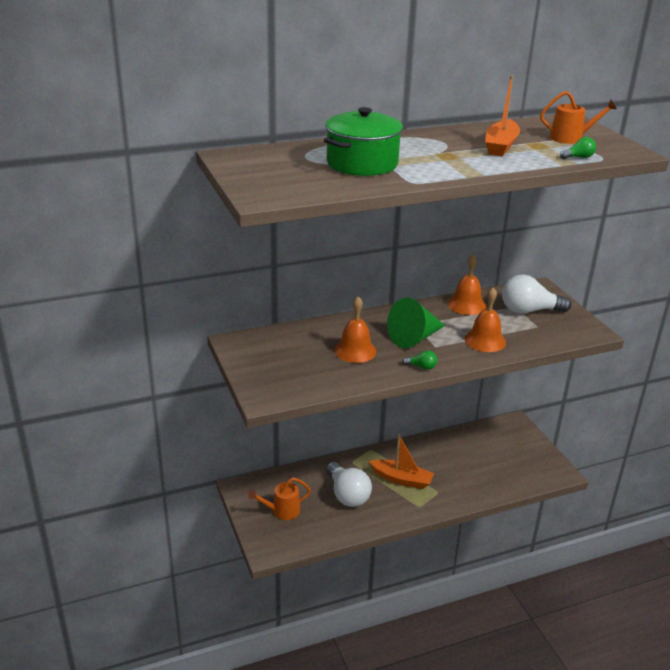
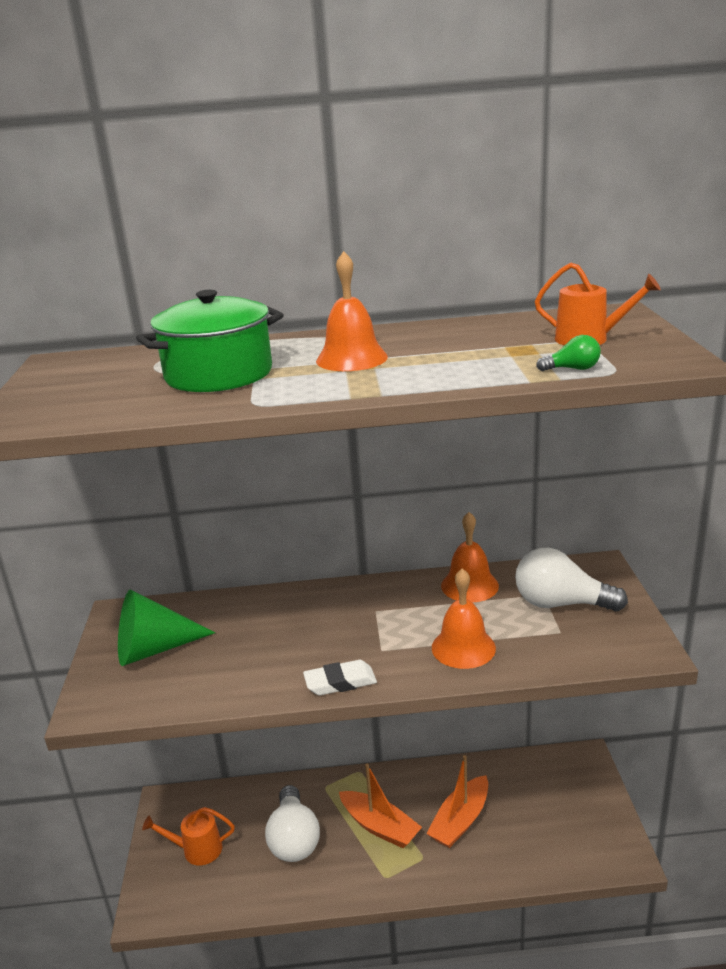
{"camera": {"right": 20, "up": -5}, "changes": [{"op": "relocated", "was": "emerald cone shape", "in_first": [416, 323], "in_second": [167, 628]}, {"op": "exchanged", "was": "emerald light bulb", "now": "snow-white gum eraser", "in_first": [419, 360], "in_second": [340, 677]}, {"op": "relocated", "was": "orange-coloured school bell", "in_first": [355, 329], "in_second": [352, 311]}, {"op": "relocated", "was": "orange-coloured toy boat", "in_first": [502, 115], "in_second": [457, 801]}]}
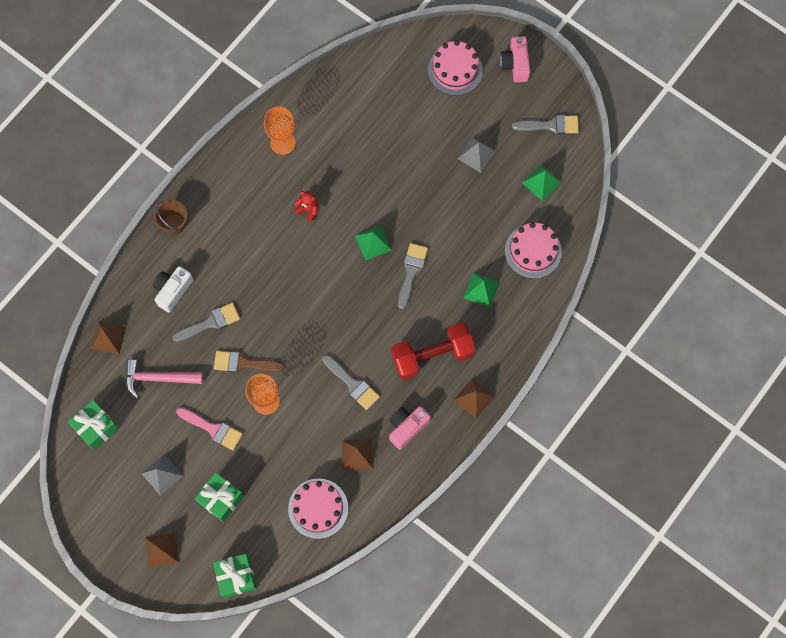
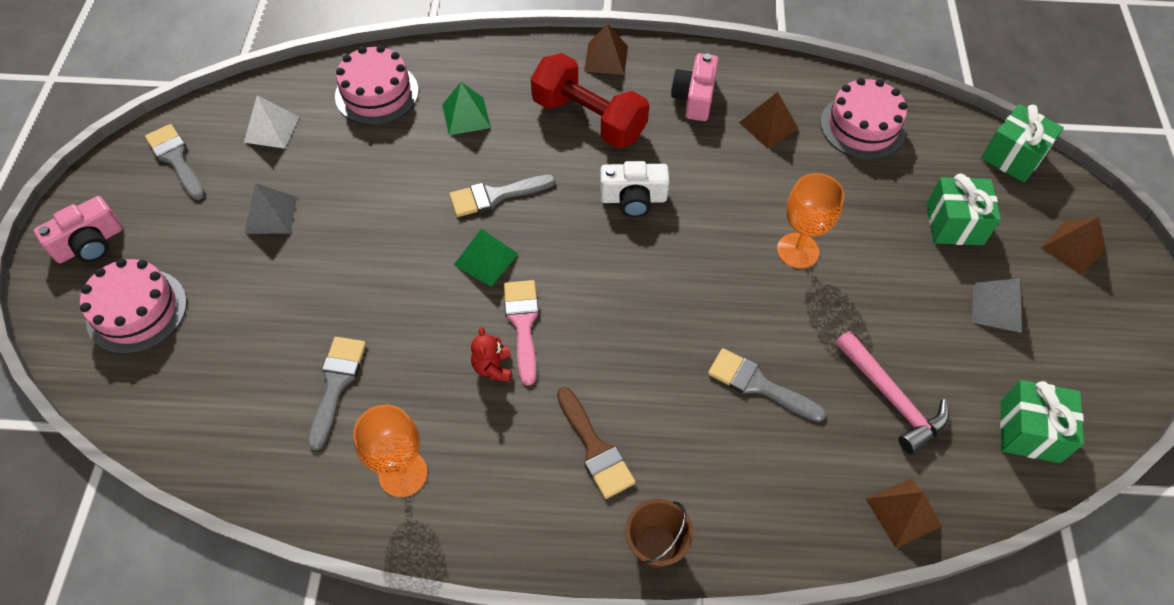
{"camera": {"right": -125, "up": -15}, "changes": [{"op": "colour", "was": "emerald pyramid shape", "now": "snow-white pyramid shape", "in_first": [541, 183], "in_second": [271, 122]}, {"op": "relocated", "was": "grey paintbrush", "in_first": [351, 382], "in_second": [337, 393]}, {"op": "relocated", "was": "rose-pink paintbrush", "in_first": [209, 428], "in_second": [521, 333]}, {"op": "relocated", "was": "russet paintbrush", "in_first": [249, 361], "in_second": [596, 443]}, {"op": "relocated", "was": "snow-white camera", "in_first": [173, 289], "in_second": [635, 189]}, {"op": "spun", "was": "rose-pink camera", "in_first": [410, 428], "in_second": [695, 87], "clockwise": 90}]}
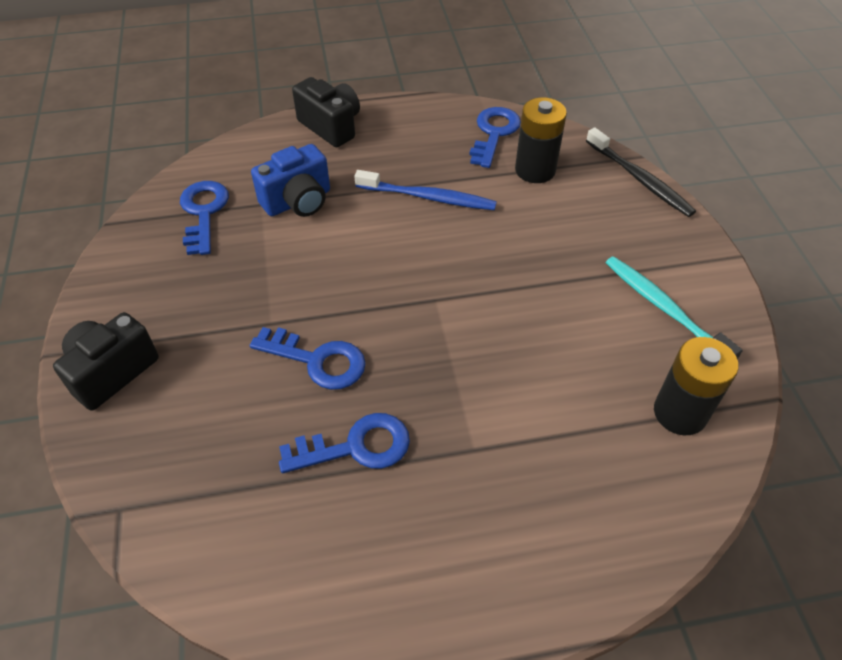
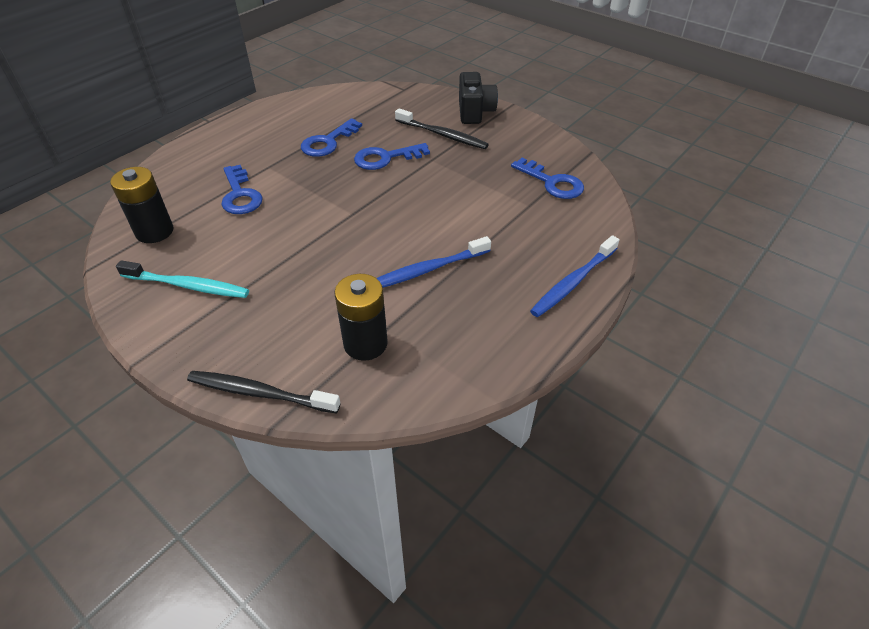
{"camera": {"right": 140, "up": -5}, "changes": [{"op": "relocated", "was": "cobalt latchkey", "in_first": [495, 137], "in_second": [242, 189]}, {"op": "appeared", "now": "ebony toothbrush", "in_second": [442, 128]}, {"op": "exchanged", "was": "ebony camera", "now": "cobalt toothbrush", "in_first": [326, 112], "in_second": [575, 276]}, {"op": "missing", "was": "cobalt camera", "in_first": [290, 180]}]}
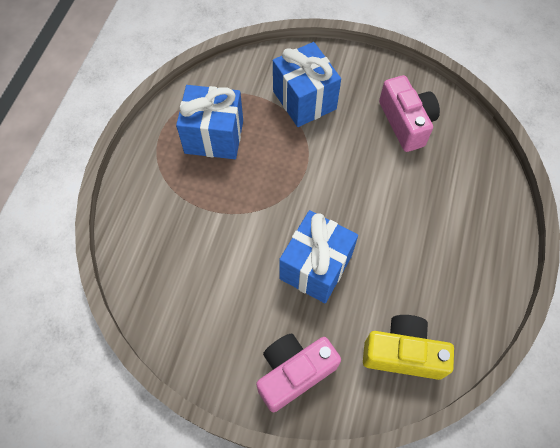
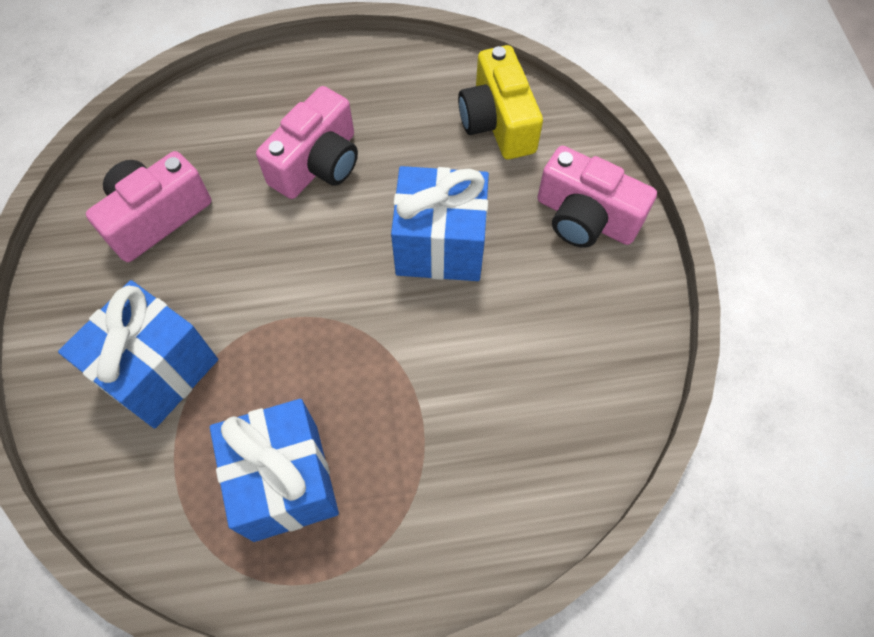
{"camera": {"right": -115, "up": 0}, "changes": [{"op": "appeared", "now": "rose-pink camera", "in_second": [307, 142]}]}
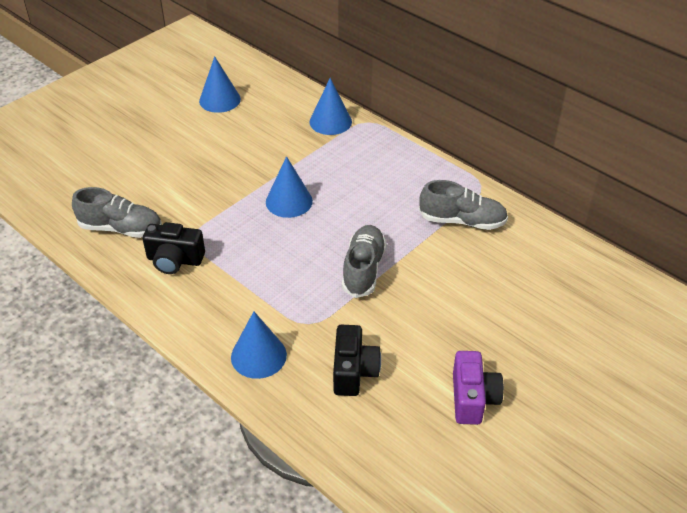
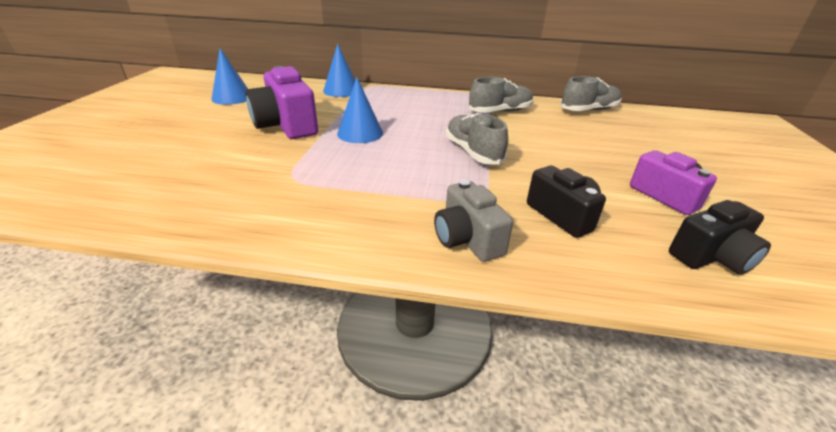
{"camera": {"right": -35, "up": -10}, "changes": [{"op": "appeared", "now": "royal purple camera", "in_second": [282, 102]}, {"op": "exchanged", "was": "cobalt cone shape", "now": "grey camera", "in_first": [259, 345], "in_second": [473, 221]}, {"op": "relocated", "was": "grey lace-up shoe", "in_first": [117, 212], "in_second": [590, 93]}, {"op": "relocated", "was": "ebony camera", "in_first": [174, 248], "in_second": [720, 237]}]}
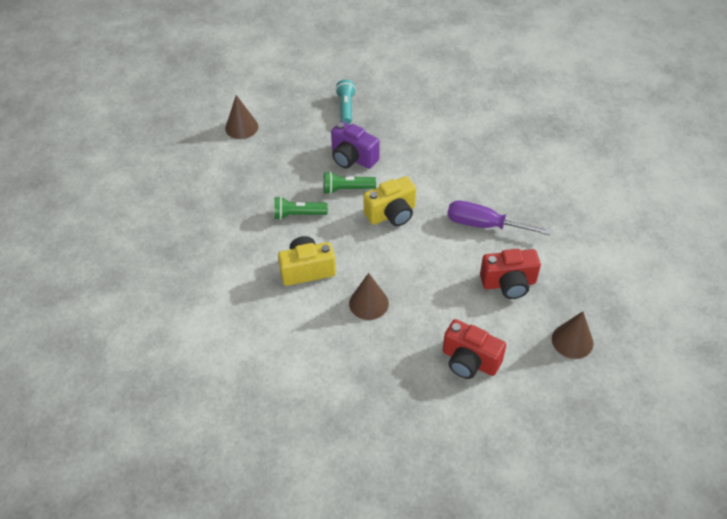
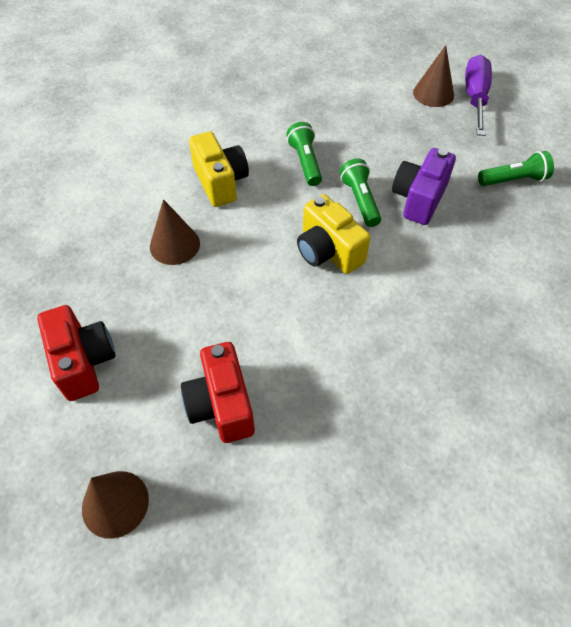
{"camera": {"right": 80, "up": 5}, "changes": [{"op": "spun", "was": "crimson camera", "in_first": [474, 349], "in_second": [76, 353], "clockwise": 135}, {"op": "relocated", "was": "royal purple hand screwdriver", "in_first": [499, 218], "in_second": [478, 95]}, {"op": "colour", "was": "aqua torch", "now": "emerald torch", "in_first": [345, 101], "in_second": [516, 168]}]}
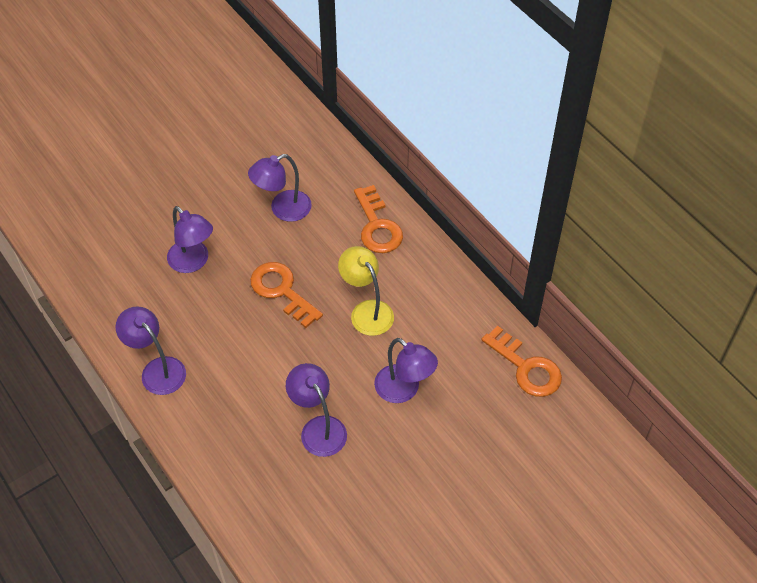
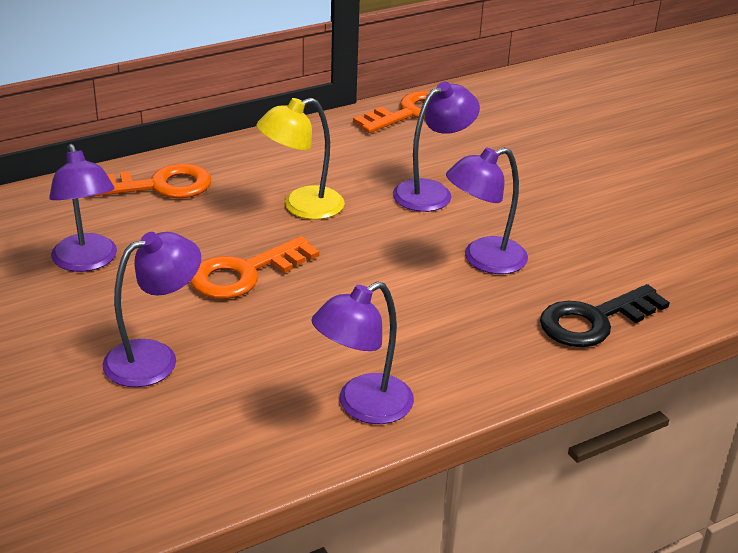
{"camera": {"right": -85, "up": -20}, "changes": [{"op": "appeared", "now": "ebony latchkey", "in_second": [605, 315]}]}
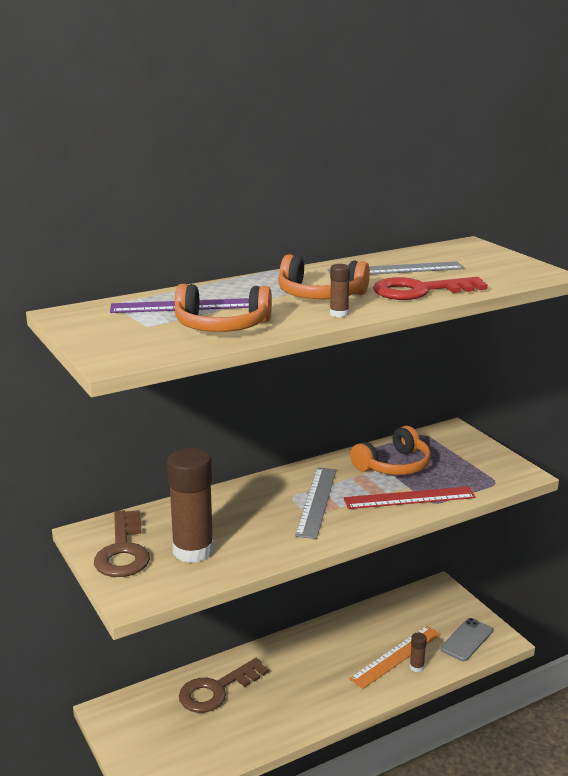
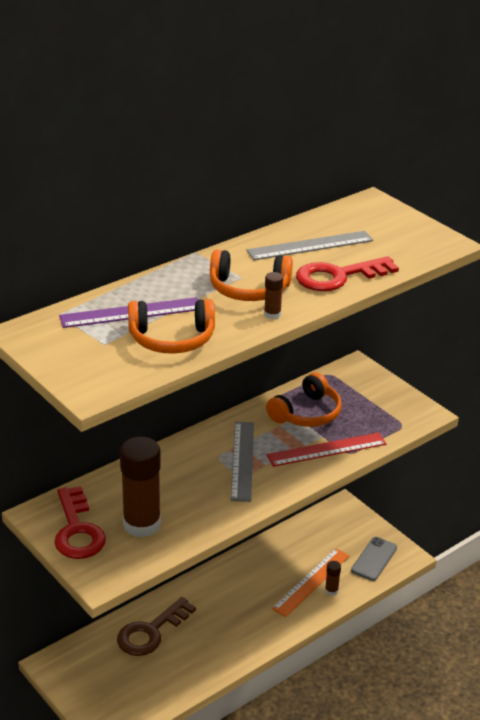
{"camera": {"right": -10, "up": 10}, "changes": [{"op": "colour", "was": "russet latchkey", "now": "crimson latchkey", "in_first": [122, 543], "in_second": [80, 522]}]}
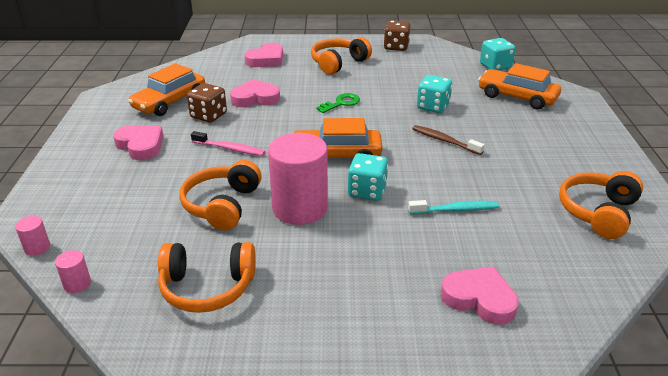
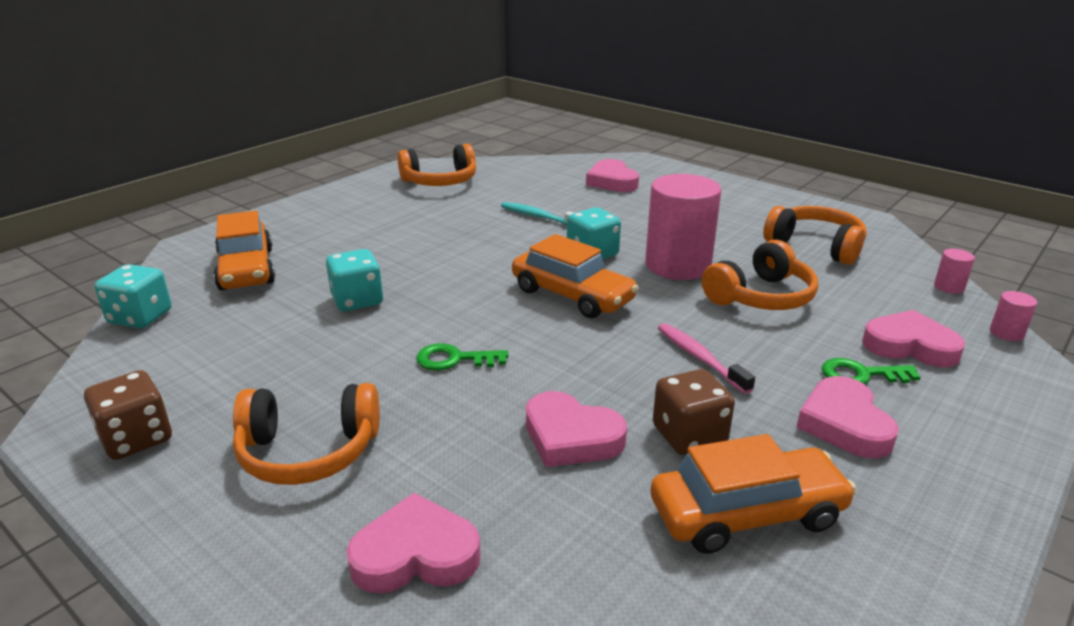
{"camera": {"right": -140, "up": -5}, "changes": [{"op": "appeared", "now": "emerald latchkey", "in_second": [871, 371]}, {"op": "appeared", "now": "rose-pink heart shape", "in_second": [913, 338]}, {"op": "missing", "was": "russet toothbrush", "in_first": [448, 140]}]}
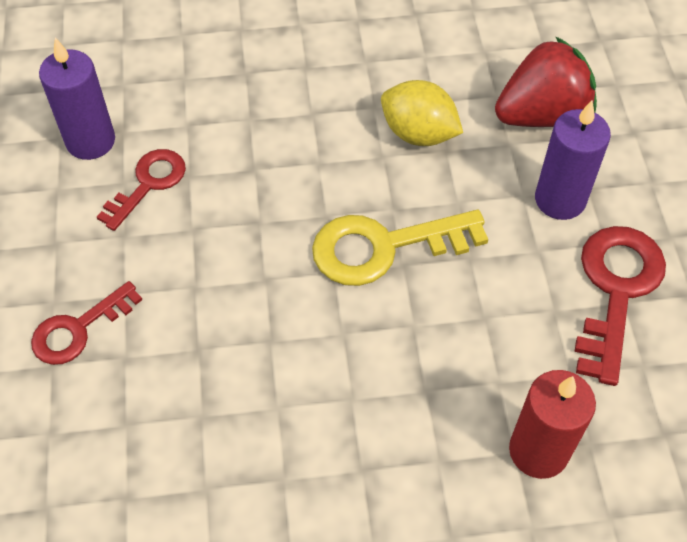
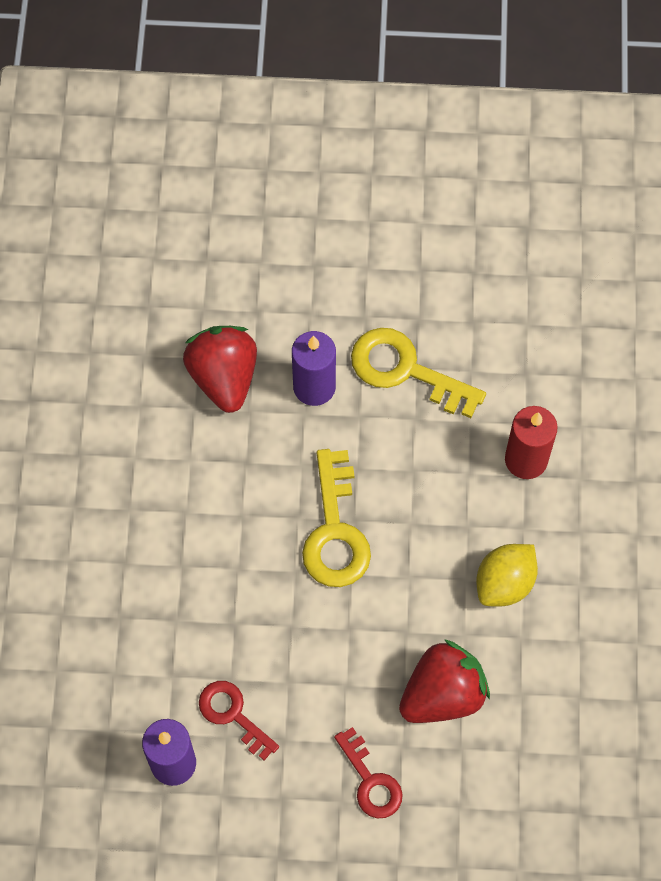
{"camera": {"right": -80, "up": 10}, "changes": [{"op": "colour", "was": "crimson latchkey", "now": "bright yellow latchkey", "in_first": [620, 306], "in_second": [418, 373]}, {"op": "appeared", "now": "crimson strawberry", "in_second": [444, 681]}, {"op": "relocated", "was": "bright yellow lemon", "in_first": [422, 113], "in_second": [507, 575]}]}
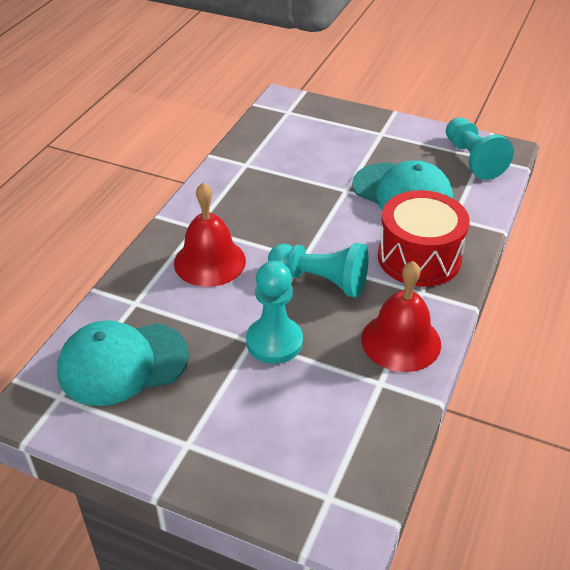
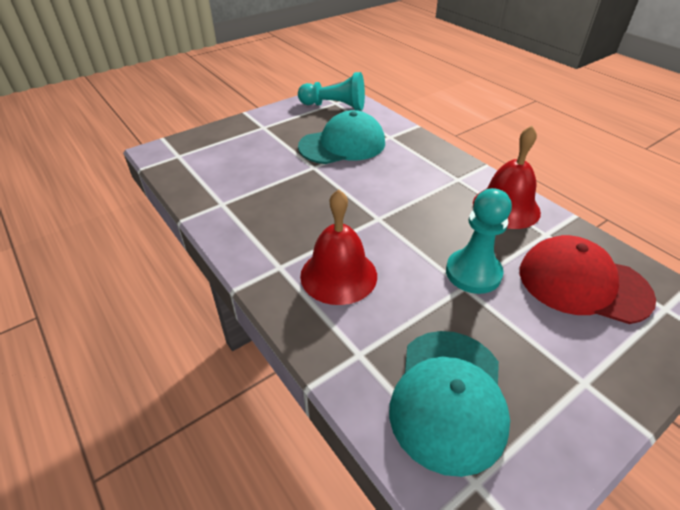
{"camera": {"right": -60, "up": 0}, "changes": [{"op": "appeared", "now": "crimson baseball cap", "in_second": [588, 279]}, {"op": "missing", "was": "aqua chess pawn", "in_first": [318, 270]}, {"op": "missing", "was": "crimson toy drum", "in_first": [424, 238]}]}
